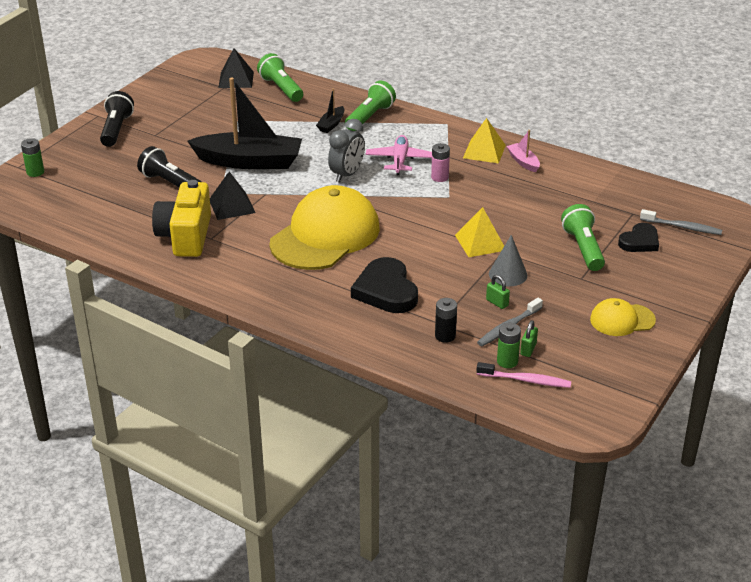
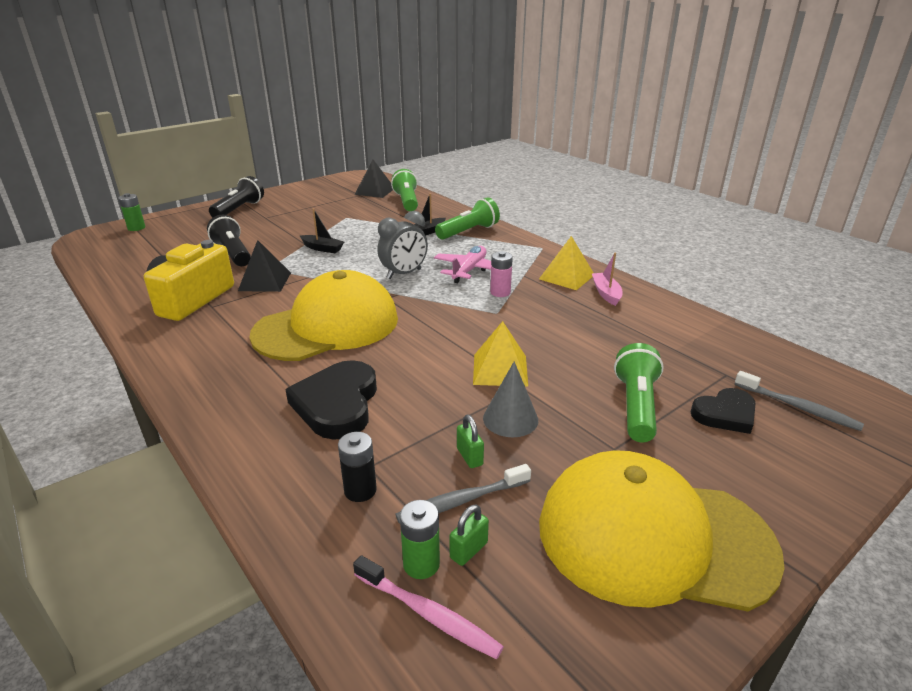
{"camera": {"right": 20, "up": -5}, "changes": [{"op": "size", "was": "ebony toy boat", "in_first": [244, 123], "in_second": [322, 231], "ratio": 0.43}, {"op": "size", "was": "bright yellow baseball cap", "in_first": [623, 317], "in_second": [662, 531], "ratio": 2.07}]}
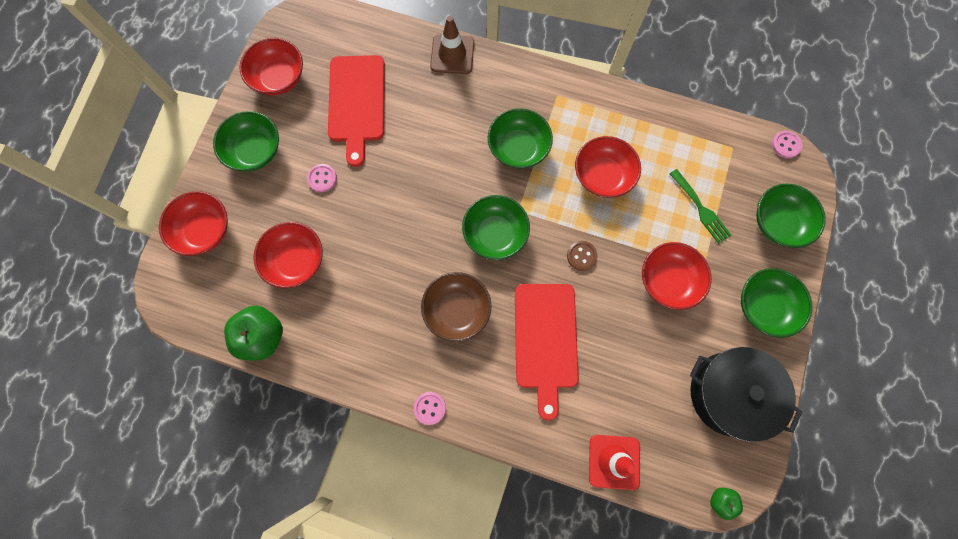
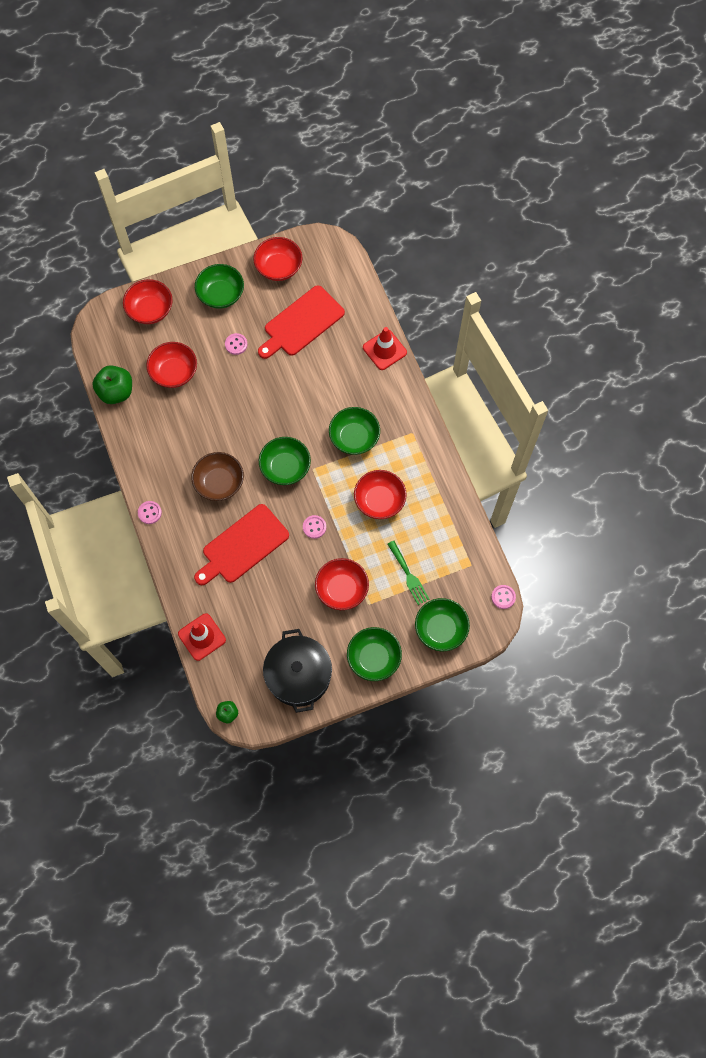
{"camera": {"right": 50, "up": -5}, "changes": [{"op": "colour", "was": "russet button", "now": "rose-pink button", "in_first": [582, 256], "in_second": [314, 527]}, {"op": "colour", "was": "russet traffic cone", "now": "crimson traffic cone", "in_first": [452, 45], "in_second": [385, 348]}, {"op": "spun", "was": "emerald table fork", "in_first": [701, 206], "in_second": [409, 573], "clockwise": -45}]}
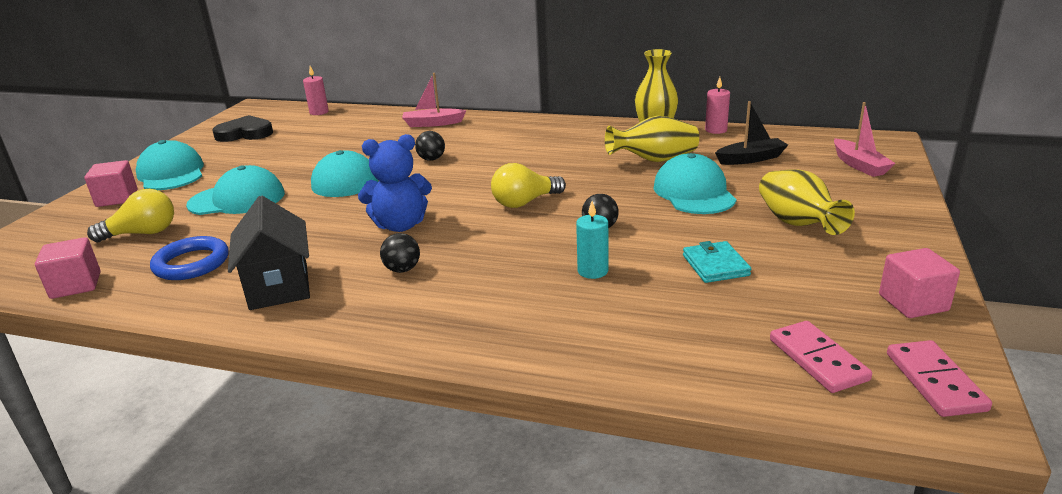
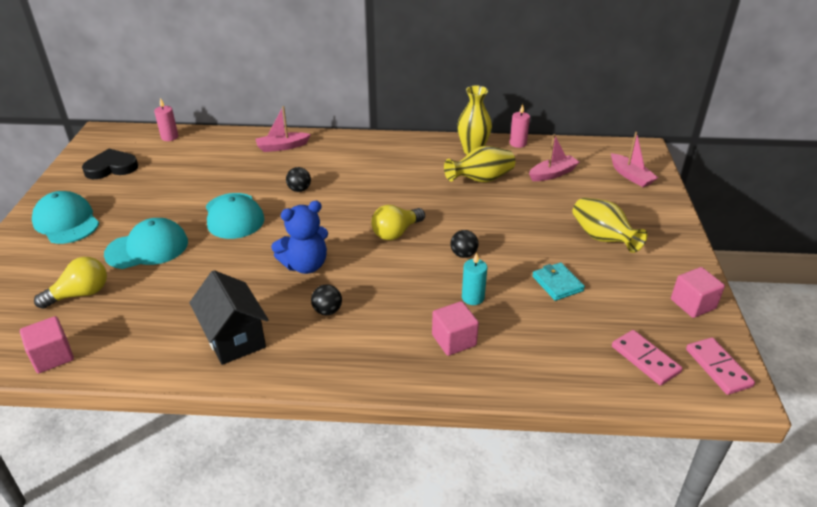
{"camera": {"right": -15, "up": 10}, "changes": [{"op": "relocated", "was": "rose-pink block", "in_first": [111, 183], "in_second": [455, 328]}, {"op": "colour", "was": "ebony toy boat", "now": "rose-pink toy boat", "in_first": [751, 133], "in_second": [554, 157]}, {"op": "missing", "was": "cobalt torus", "in_first": [189, 258]}, {"op": "missing", "was": "aqua baseball cap", "in_first": [695, 183]}]}
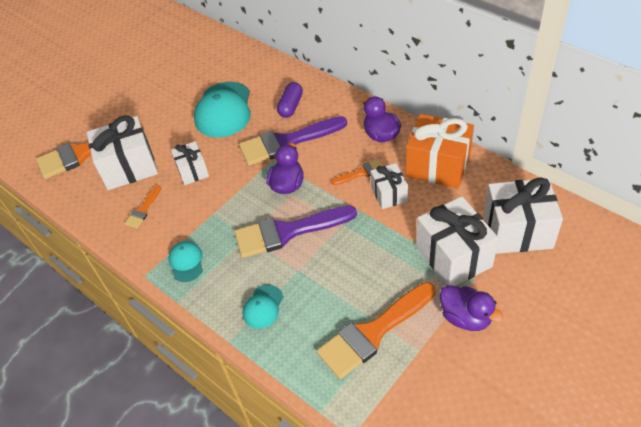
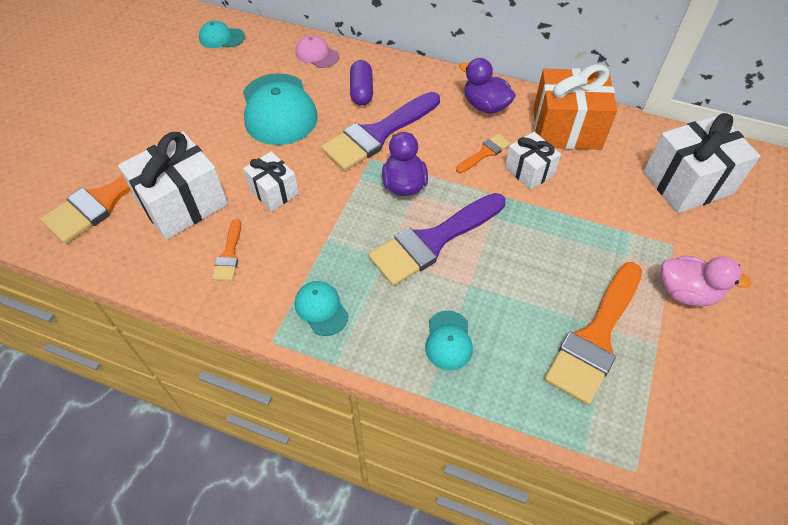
{"camera": {"right": -25, "up": 5}, "changes": [{"op": "appeared", "now": "aqua baseball cap", "in_second": [222, 34]}, {"op": "appeared", "now": "rose-pink baseball cap", "in_second": [317, 51]}, {"op": "colour", "was": "royal purple rubber duck", "now": "rose-pink rubber duck", "in_first": [471, 308], "in_second": [706, 281]}, {"op": "missing", "was": "snow-white wrapped gift", "in_first": [457, 241]}]}
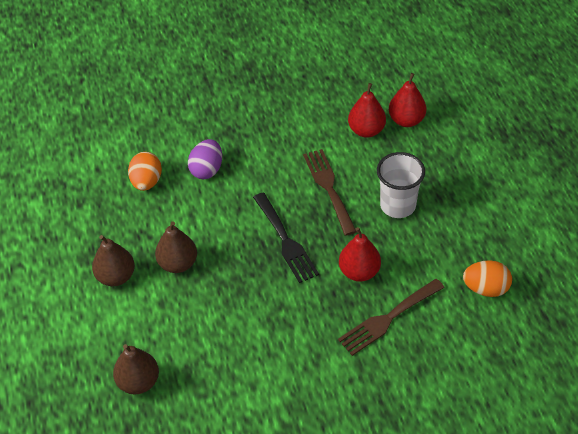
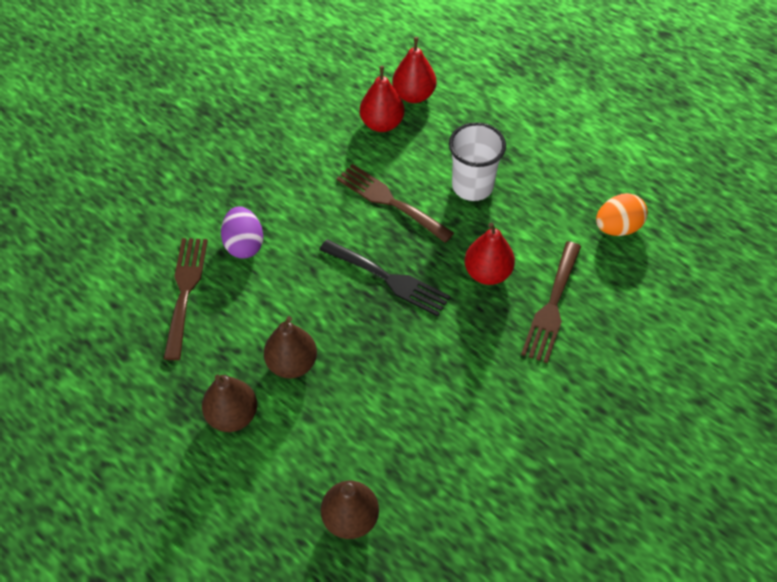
{"camera": {"right": -35, "up": 5}, "changes": [{"op": "exchanged", "was": "orange-coloured egg shape", "now": "russet table fork", "in_first": [145, 171], "in_second": [185, 299]}]}
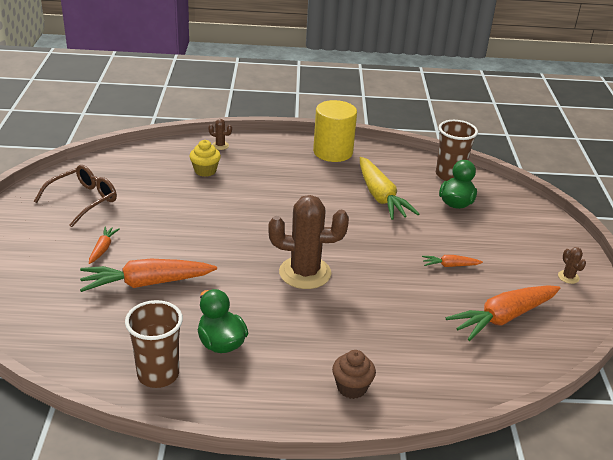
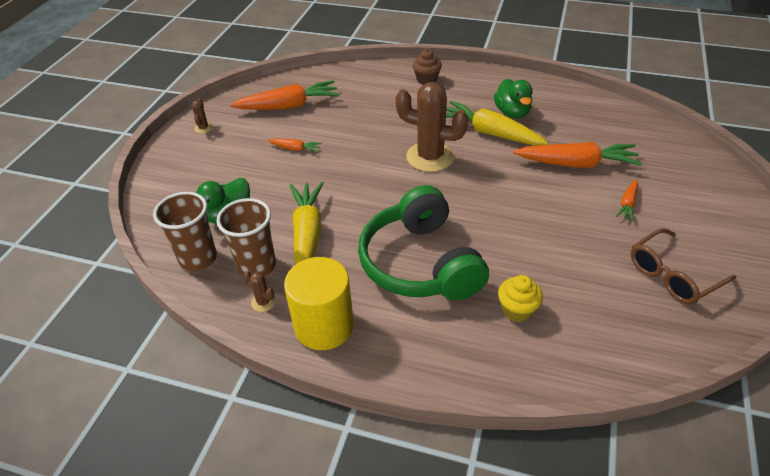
{"camera": {"right": -160, "up": 10}, "changes": [{"op": "relocated", "was": "russet beaker", "in_first": [154, 344], "in_second": [246, 237]}, {"op": "relocated", "was": "russet prickly plant", "in_first": [220, 134], "in_second": [259, 291]}, {"op": "appeared", "now": "emerald headset", "in_second": [423, 242]}, {"op": "appeared", "now": "bright yellow carrot", "in_second": [497, 123]}]}
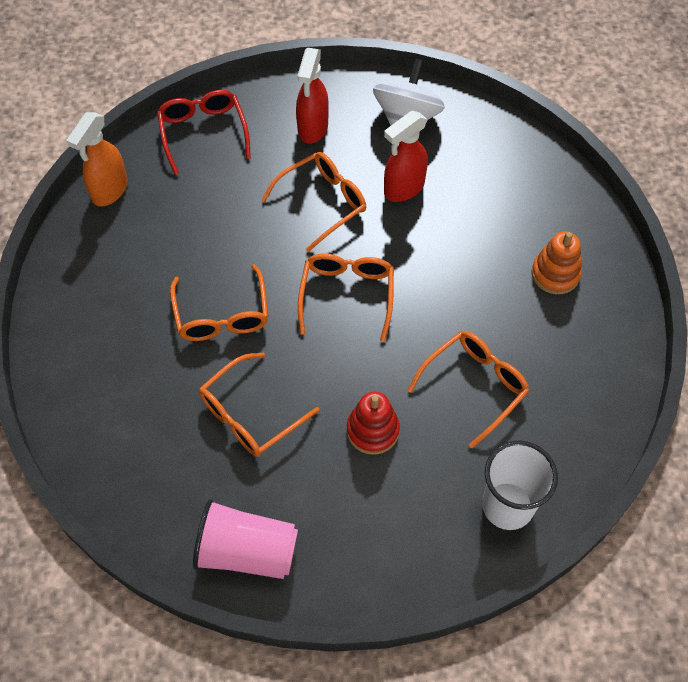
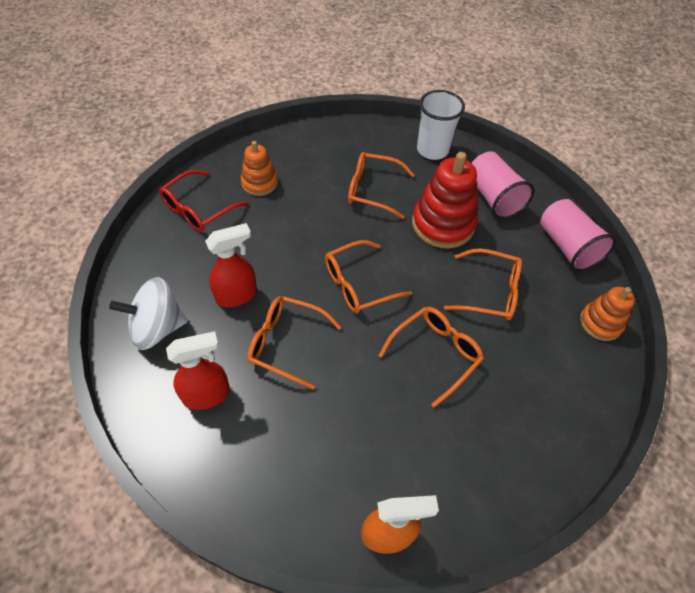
{"camera": {"right": -125, "up": -5}, "changes": [{"op": "relocated", "was": "crimson glasses", "in_first": [204, 132], "in_second": [203, 201]}, {"op": "spun", "was": "crimson spray cleaner", "in_first": [406, 156], "in_second": [231, 265], "clockwise": -45}, {"op": "size", "was": "crimson stacking toy", "in_first": [373, 423], "in_second": [445, 200], "ratio": 1.68}, {"op": "appeared", "now": "rose-pink beaker", "in_second": [503, 185]}, {"op": "appeared", "now": "orange-coloured stacking toy", "in_second": [607, 314]}]}
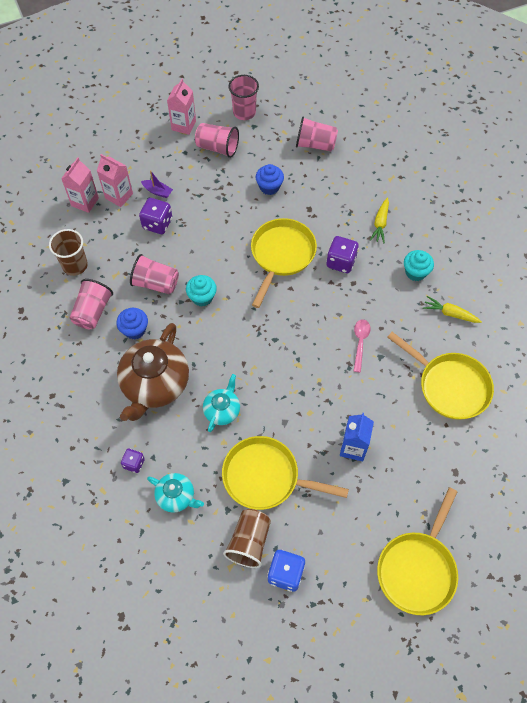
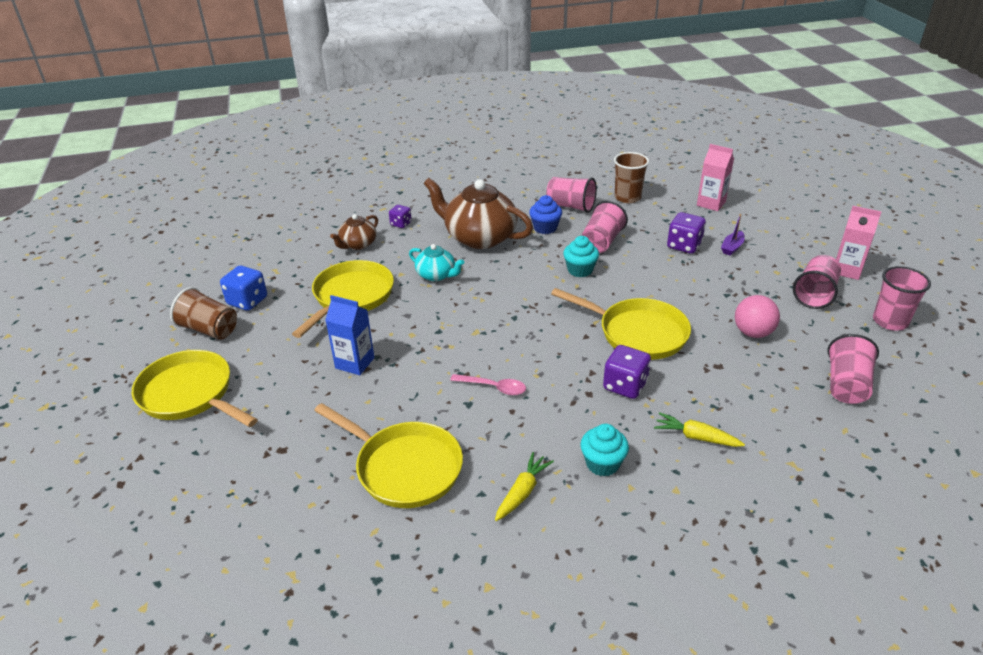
{"camera": {"right": 100, "up": -25}, "changes": [{"op": "relocated", "was": "russet beaker", "in_first": [247, 538], "in_second": [203, 313]}, {"op": "spun", "was": "bright yellow pan", "in_first": [440, 376], "in_second": [388, 455], "clockwise": -105}, {"op": "colour", "was": "aqua tea pot", "now": "russet tea pot", "in_first": [175, 493], "in_second": [354, 232]}, {"op": "exchanged", "was": "cobalt cupcake", "now": "rose-pink sphere", "in_first": [269, 179], "in_second": [757, 316]}, {"op": "missing", "was": "rose-pink milk carton", "in_first": [115, 180]}]}
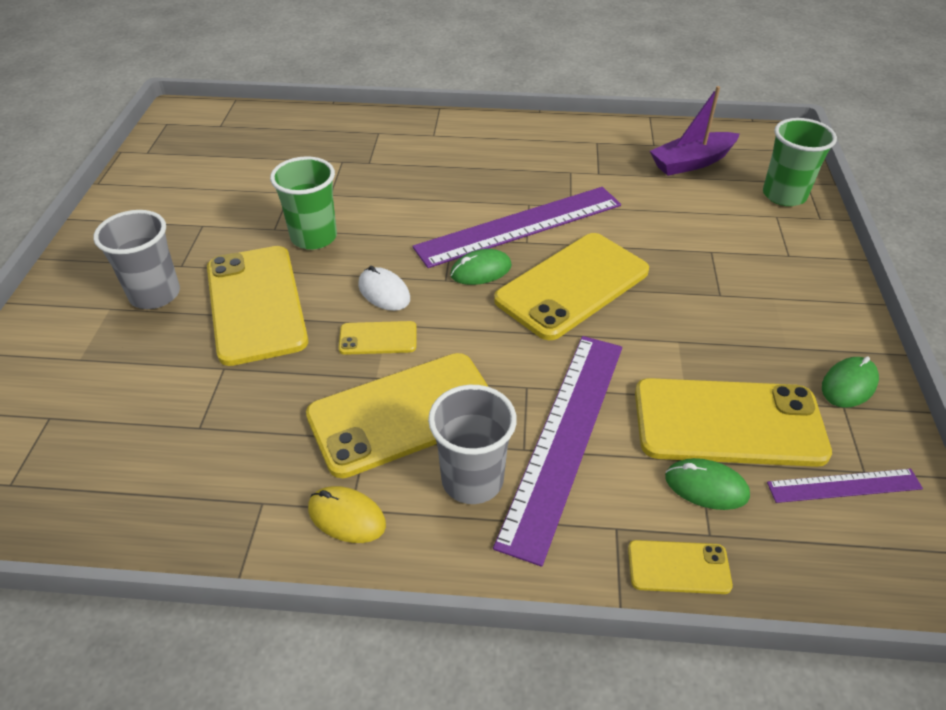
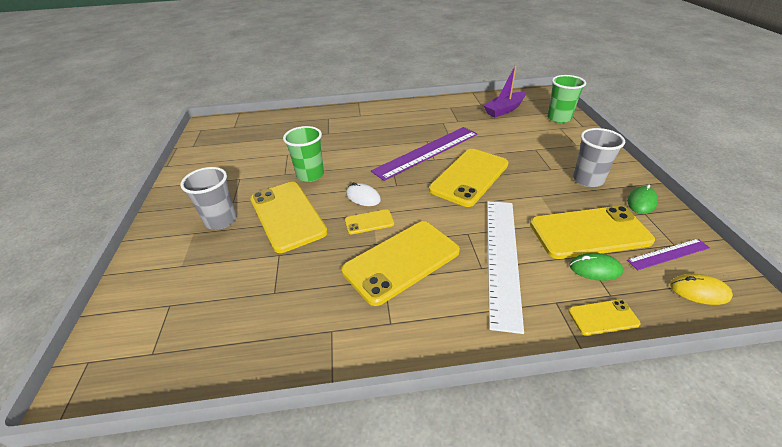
{"camera": {"right": -10, "up": -5}, "changes": [{"op": "colour", "was": "royal purple measuring stick", "now": "snow-white measuring stick", "in_first": [557, 451], "in_second": [505, 267]}, {"op": "relocated", "was": "grey beaker", "in_first": [472, 444], "in_second": [599, 157]}, {"op": "relocated", "was": "bright yellow mouse", "in_first": [347, 514], "in_second": [701, 289]}, {"op": "missing", "was": "emerald mouse", "in_first": [481, 267]}]}
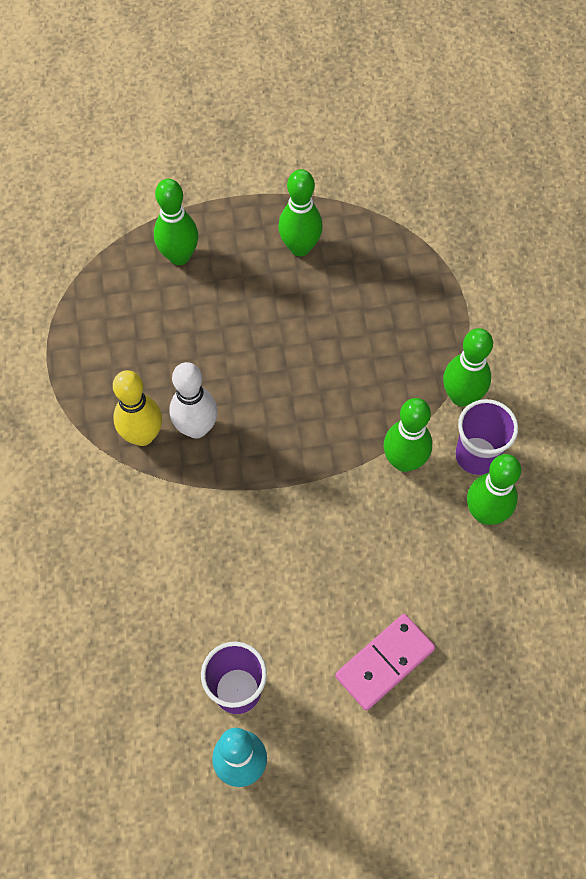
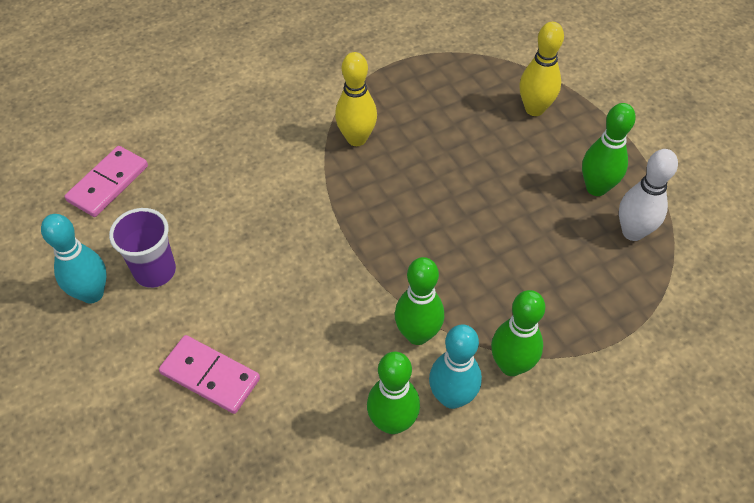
{"camera": {"right": 70, "up": -10}, "changes": [{"op": "appeared", "now": "rose-pink domino tile", "in_second": [106, 181]}, {"op": "exchanged", "was": "royal purple beaker", "now": "aqua bowling pin", "in_first": [486, 437], "in_second": [455, 366]}, {"op": "colour", "was": "emerald bowling pin", "now": "bright yellow bowling pin", "in_first": [176, 222], "in_second": [541, 69]}, {"op": "relocated", "was": "snow-white bowling pin", "in_first": [193, 400], "in_second": [648, 195]}]}
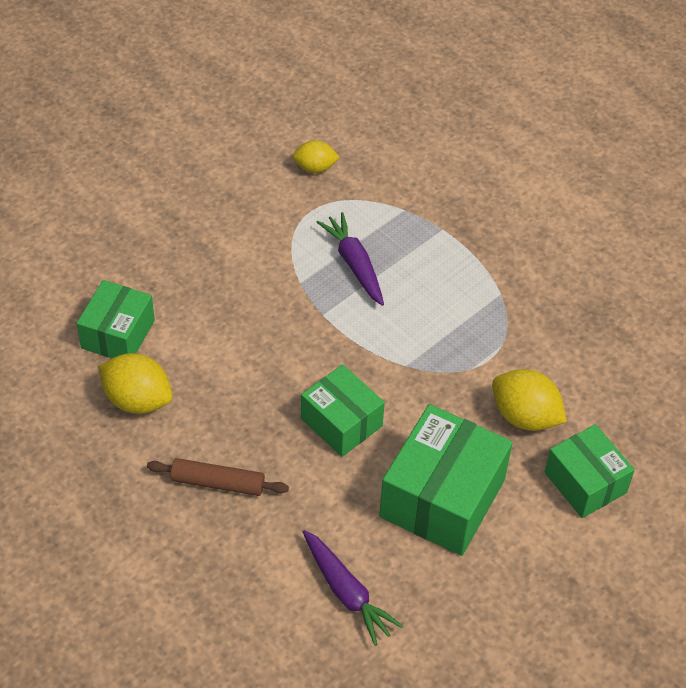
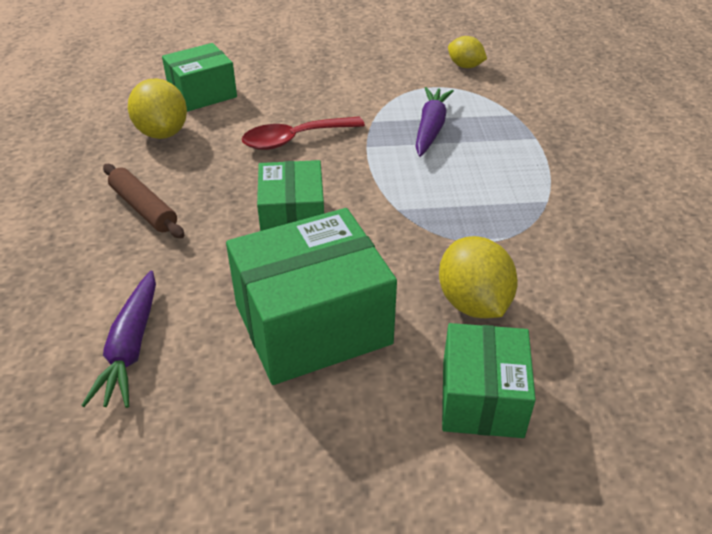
{"camera": {"right": 40, "up": -10}, "changes": [{"op": "appeared", "now": "crimson spoon", "in_second": [303, 133]}]}
